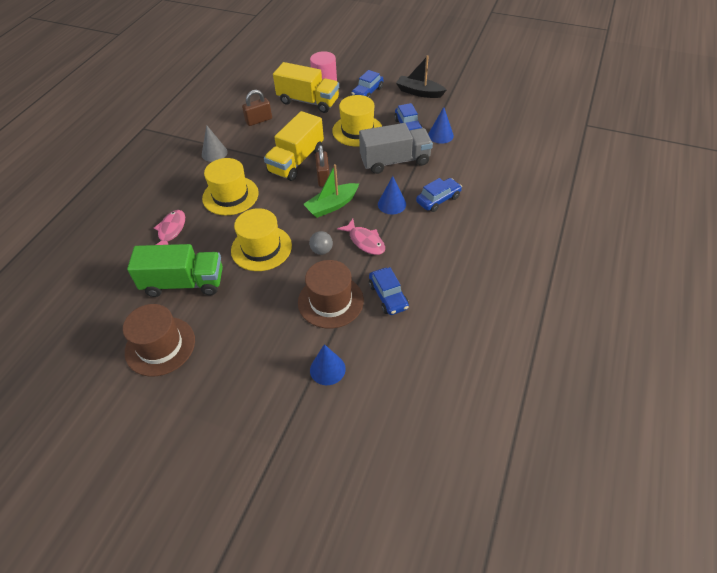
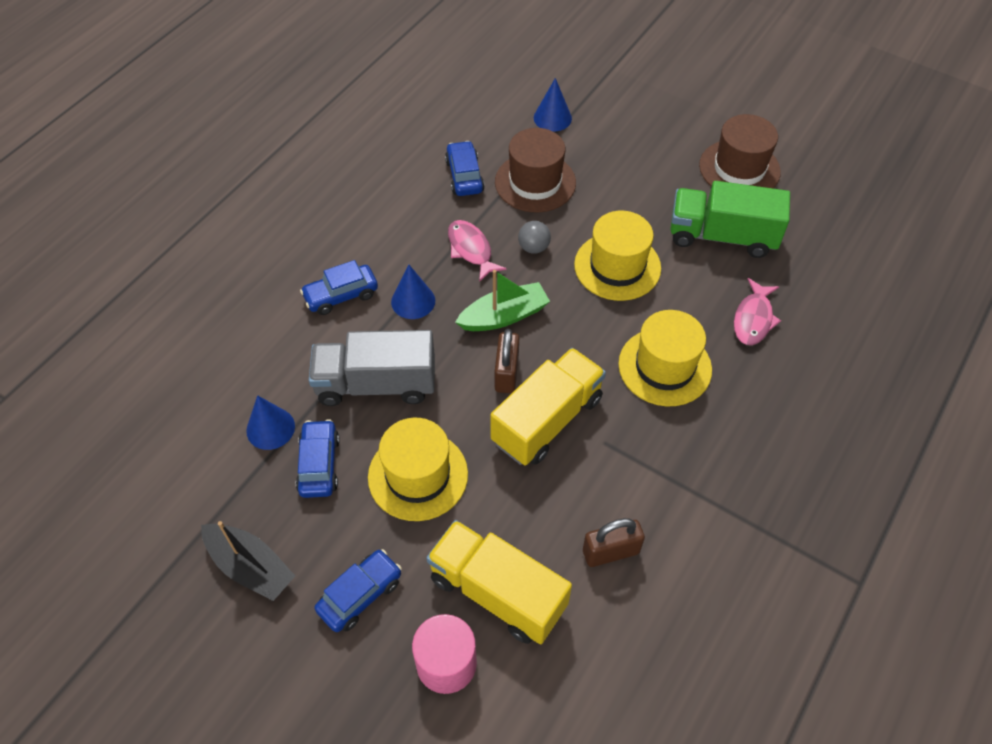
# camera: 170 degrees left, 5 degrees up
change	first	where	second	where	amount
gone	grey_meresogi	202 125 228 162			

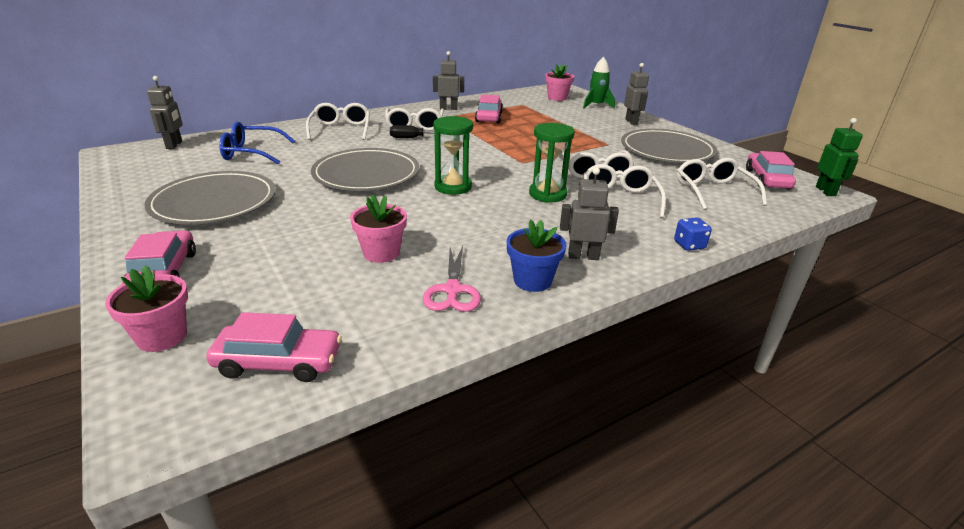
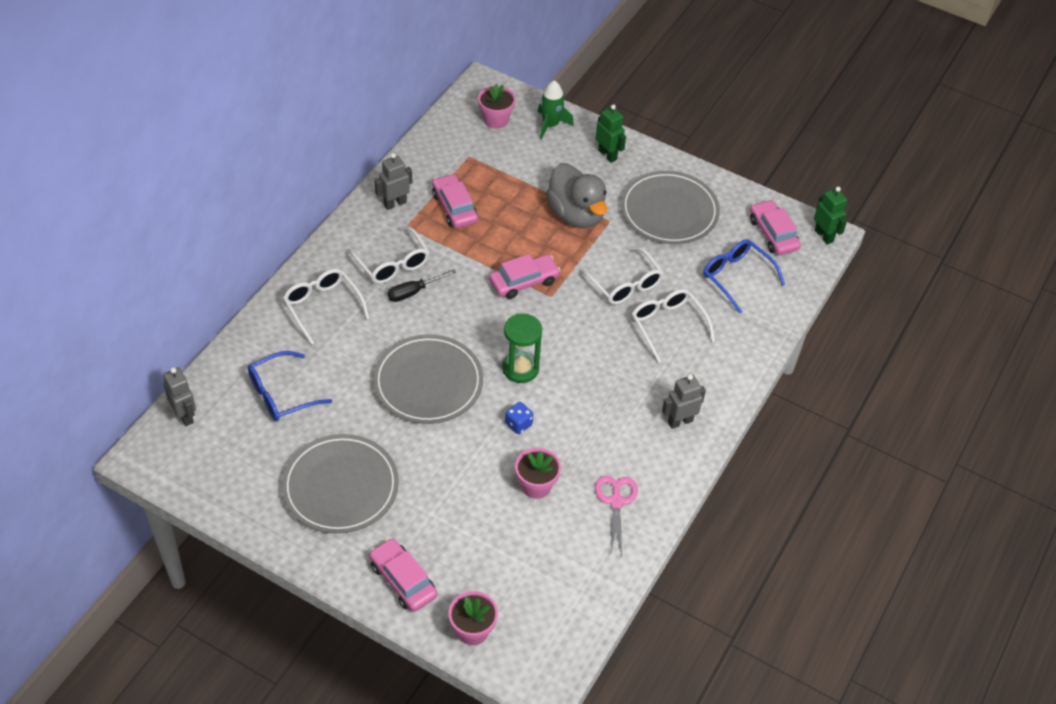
# camera: 30 degrees left, 20 degrees up
change	first	where	second	where	amount
gone	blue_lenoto	507 220 566 292			
gone	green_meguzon	529 123 575 203			
new			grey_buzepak	546 163 607 228	
shifted	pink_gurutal	206 312 342 382		489 254 561 299	
shifted	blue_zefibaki	674 217 712 251		505 402 533 434	
repainted	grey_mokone	624 63 649 125	green_mokone	596 104 626 163	
repainted	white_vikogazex	677 158 767 210	blue_vikogazex	703 239 785 314	
rotated	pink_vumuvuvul	423 246 481 312		595 476 638 556	150 degrees counterclockwise

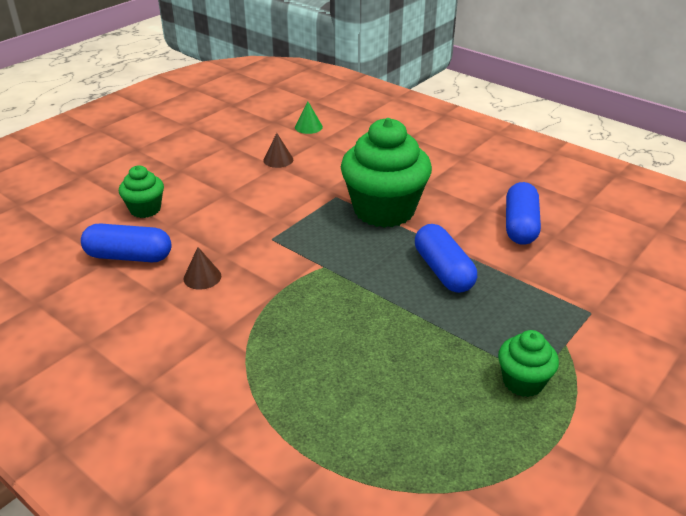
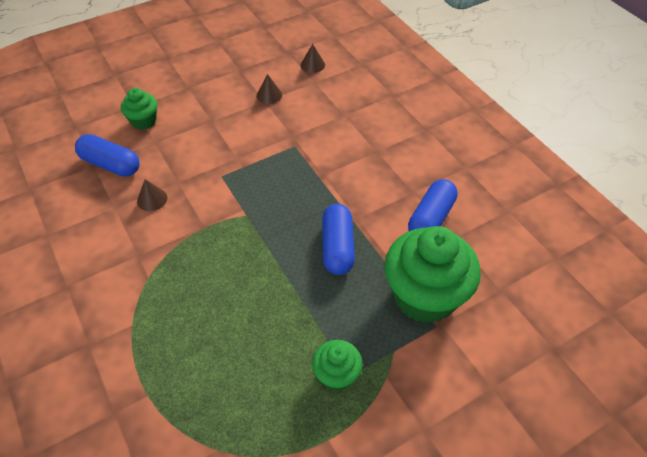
# camera: 20 degrees right, 15 degrees up
change	first	where	second	where	amount
shifted	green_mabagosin	341 118 432 228		384 226 481 323	
repainted	green_meresogi	295 102 323 134	brown_meresogi	301 44 325 73	

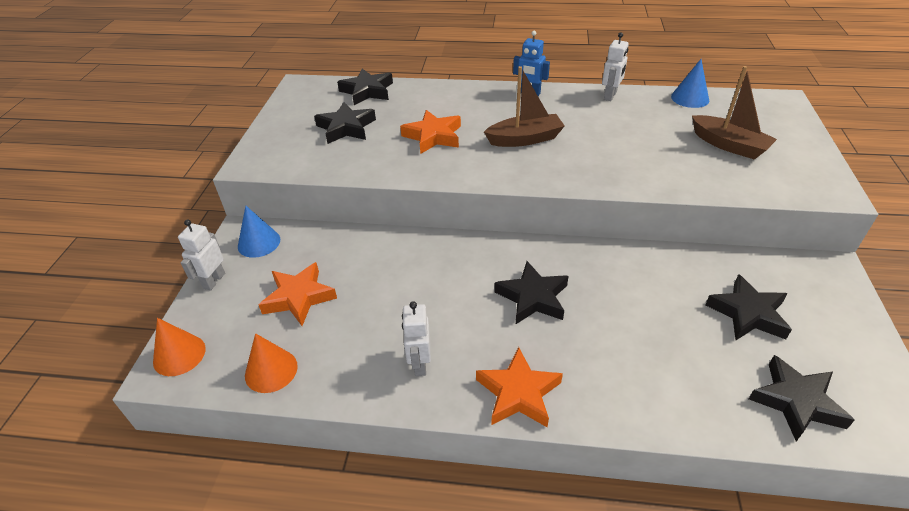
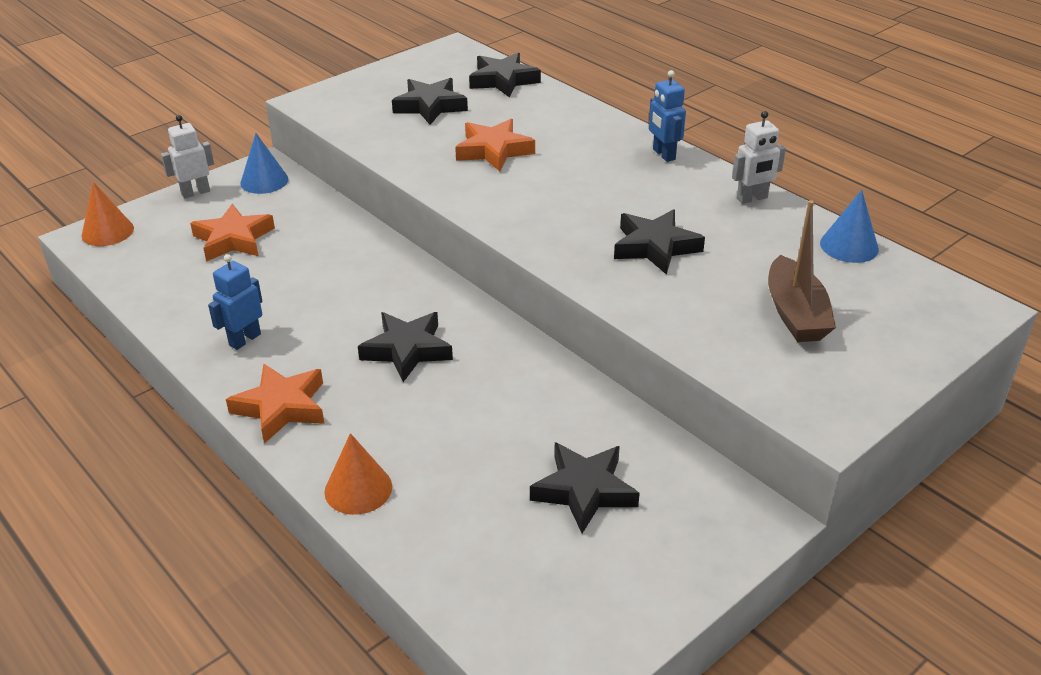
# camera: 40 degrees right, 5 degrees down
change	first	where	second	where	amount
gone	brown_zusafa	484 66 564 147			
shifted	orange_meresogi	245 333 298 393		324 433 392 515	
shifted	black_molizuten	749 355 855 441		614 209 705 275	
repainted	white_mokone	402 301 431 376	blue_mokone	208 254 263 350	

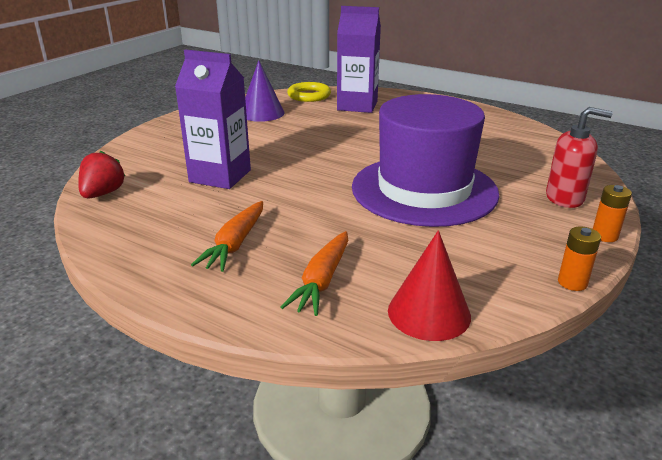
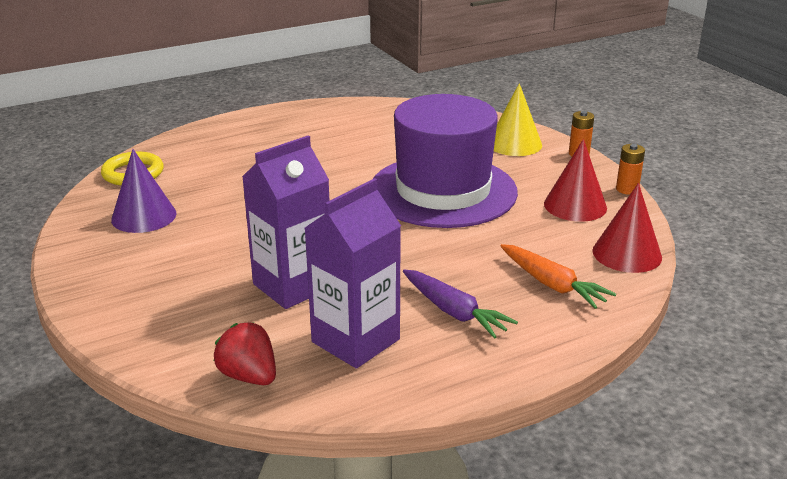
# camera: 60 degrees left, 0 degrees up
change	first	where	second	where	amount
new			red_meresogi	544 139 607 222	
shifted	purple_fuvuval	337 6 381 113		305 178 401 369	
swapped	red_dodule	546 107 613 208	yellow_meresogi	494 83 542 156	
repainted	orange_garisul	191 201 263 272	purple_garisul	403 270 518 339	

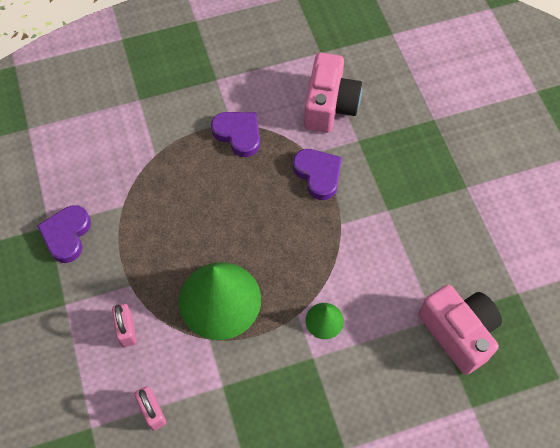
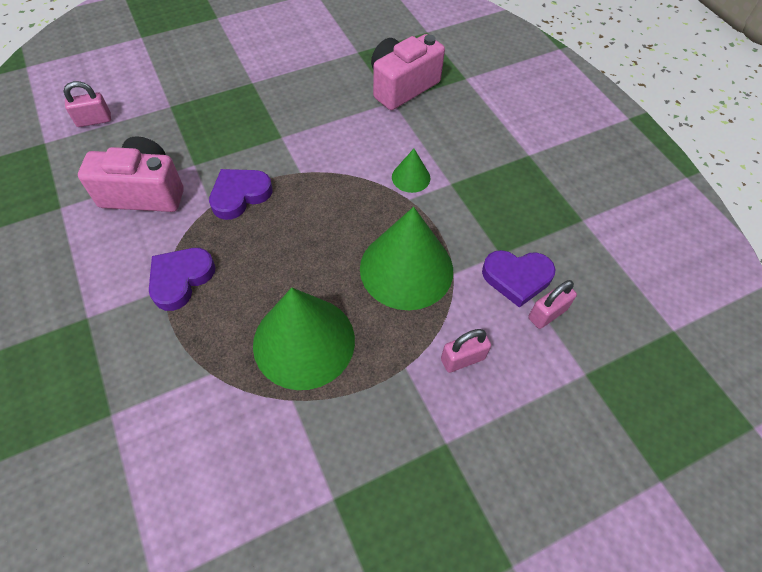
# camera: 100 degrees left, 5 degrees down
change	first	where	second	where	amount
new			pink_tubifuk	64 81 111 127	
new			green_meresogi	253 288 355 390	
shifted	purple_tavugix	37 205 91 263		482 250 556 308	

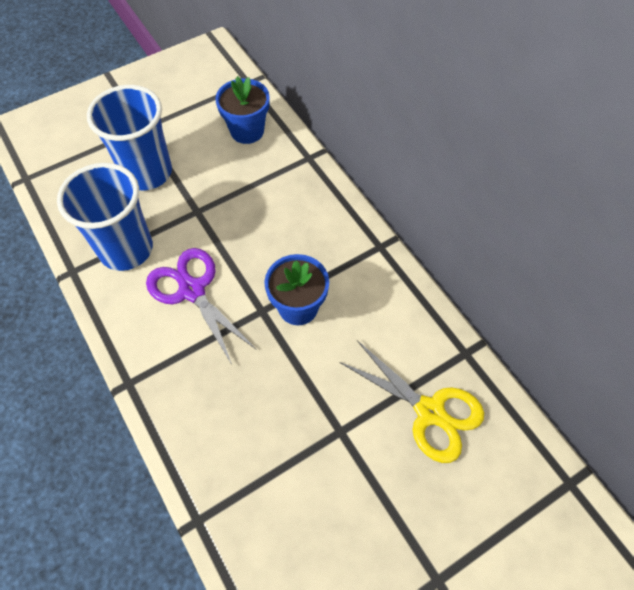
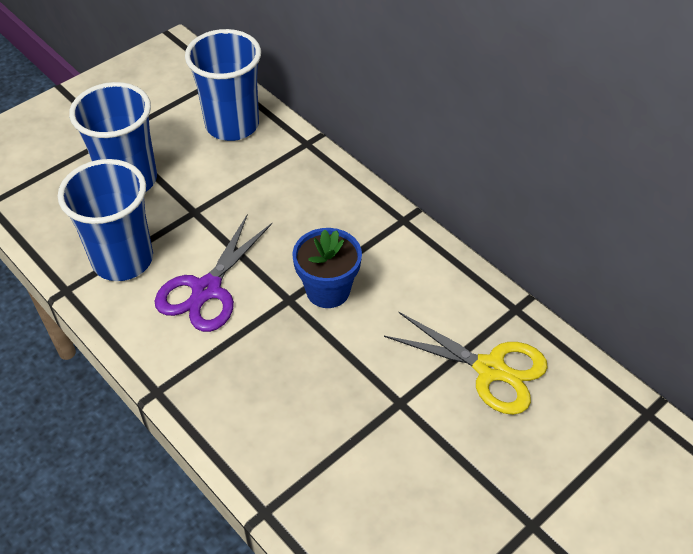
# camera: 10 degrees left, 10 degrees down
change	first	where	second	where	amount
swapped	blue_lenoto	215 76 270 144	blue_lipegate	185 29 261 141	
rotated	purple_vumuvuvul	146 248 257 364		155 215 272 332	105 degrees counterclockwise

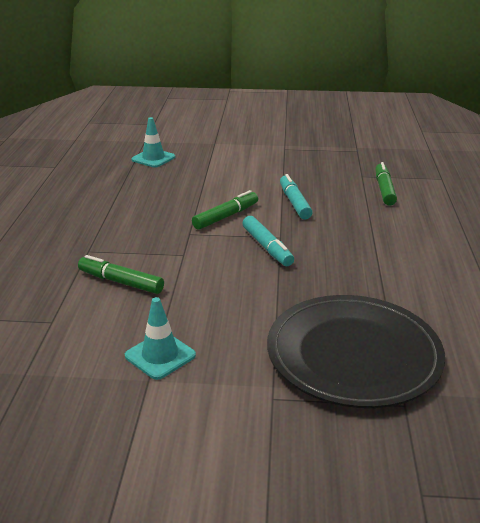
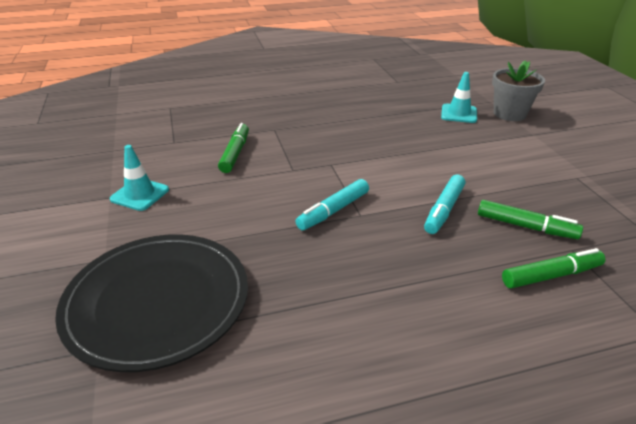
# camera: 70 degrees right, 5 degrees up
change	first	where	second	where	amount
new			grey_lenoto	492 60 545 121	
shifted	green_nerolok	192 190 258 230		478 200 583 239	
rotated	turquoise_nerolok	280 174 313 219		424 174 465 234	150 degrees clockwise

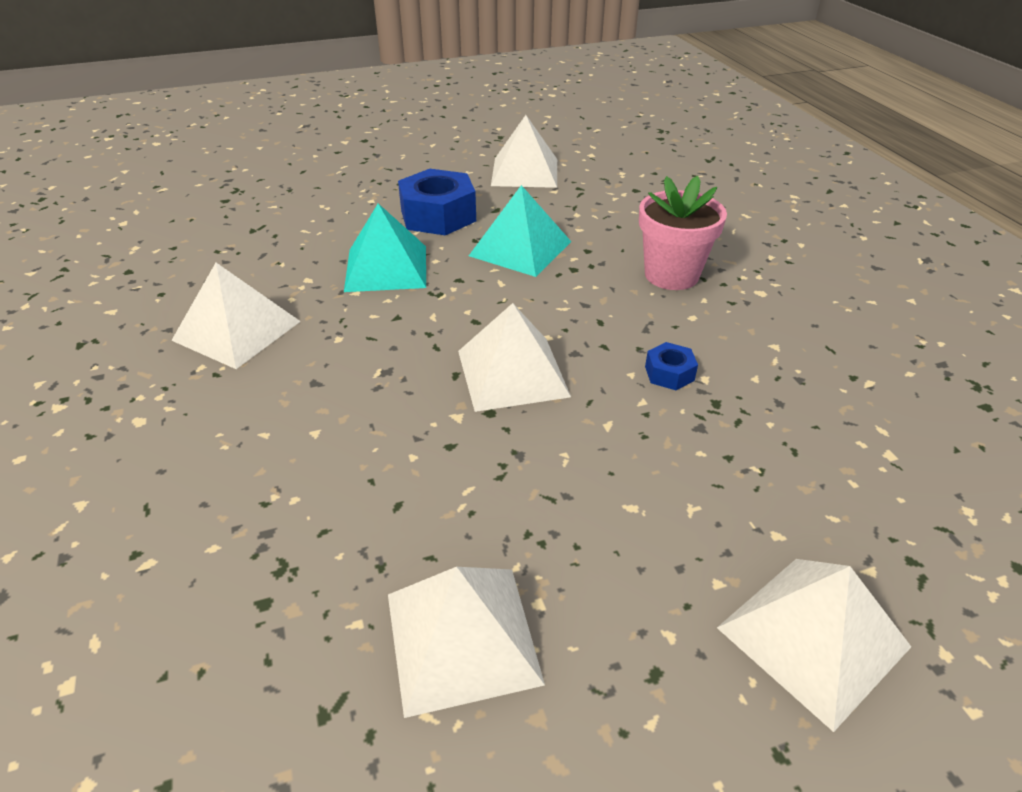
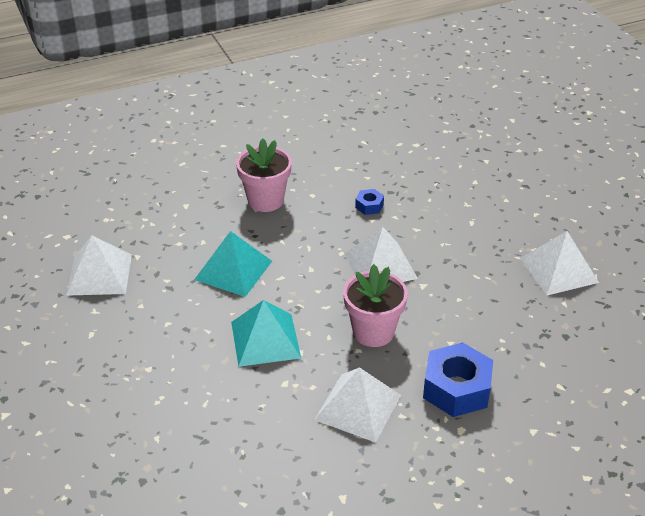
# camera: 95 degrees left, 0 degrees up
change	first	where	second	where	amount
gone	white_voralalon	717 559 911 732			
new			pink_lenoto	343 264 408 347	
shifted	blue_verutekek	398 169 476 235		423 343 493 417	

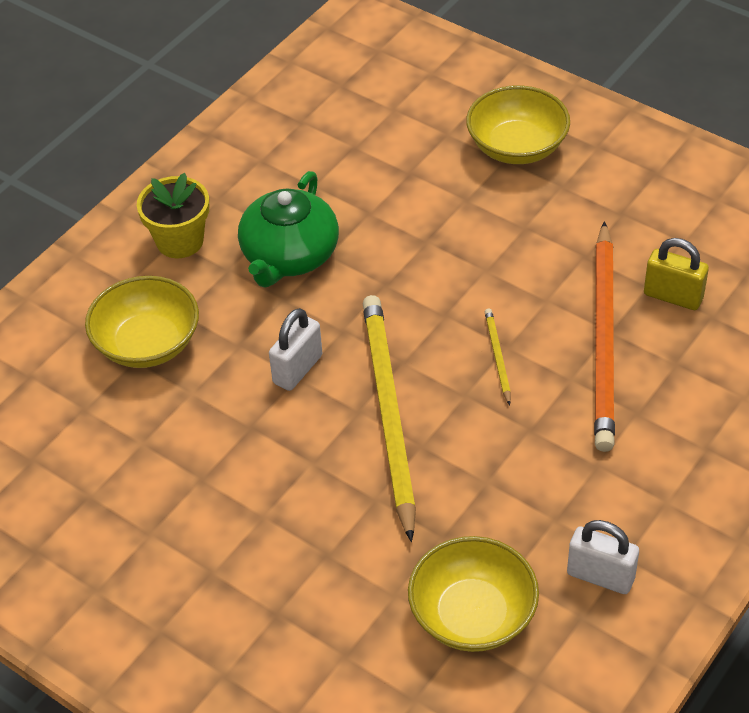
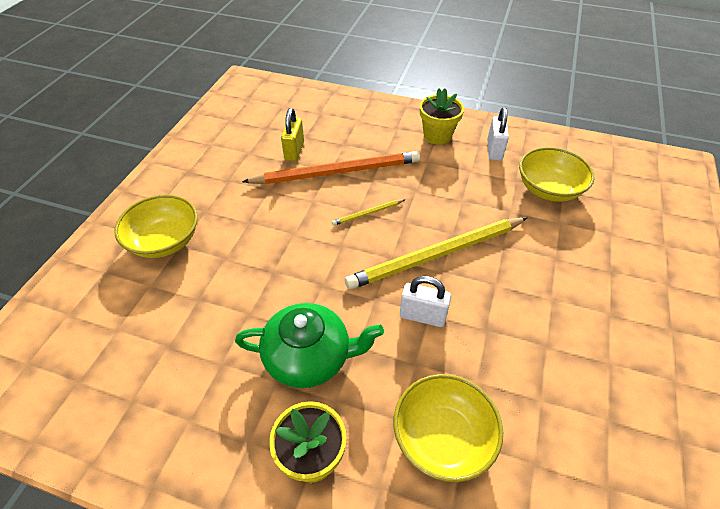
# camera: 110 degrees left, 0 degrees up
change	first	where	second	where	amount
new			yellow_lenoto	420 89 464 145	

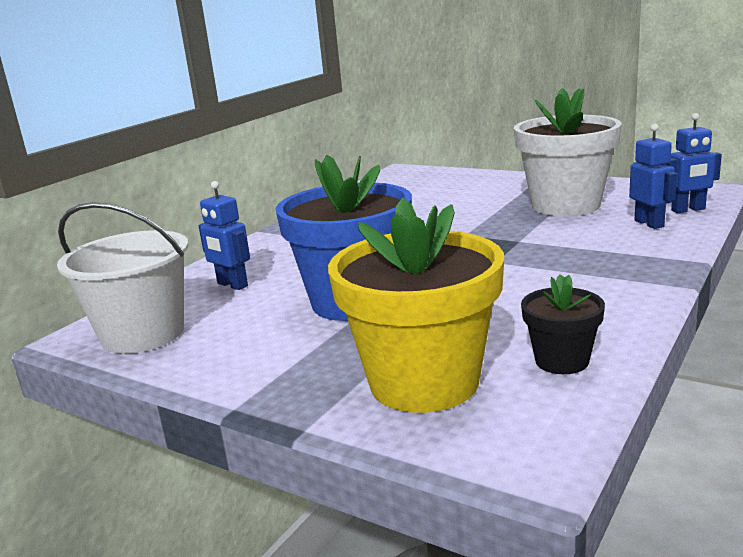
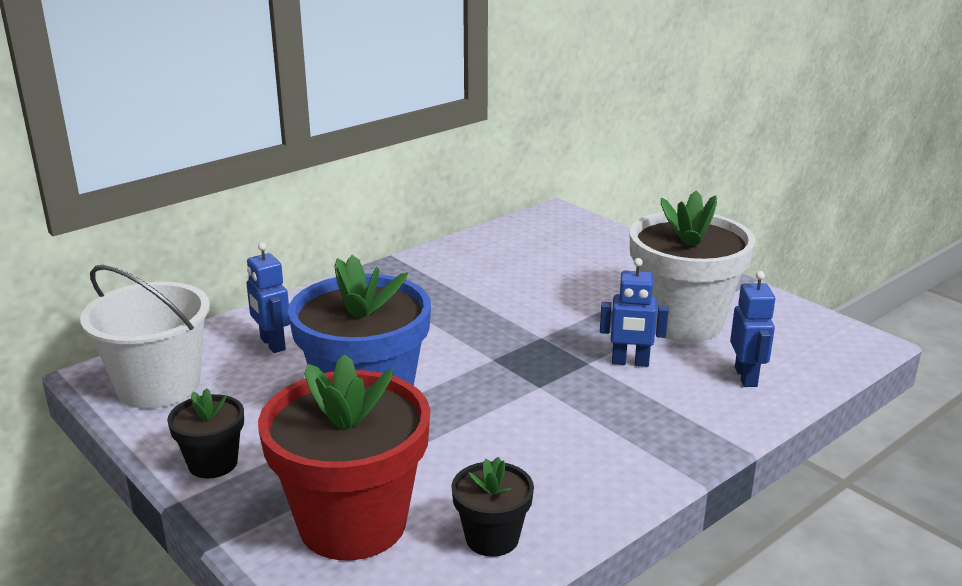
# camera: 15 degrees right, 5 degrees up
change	first	where	second	where	amount
new			black_lenoto	167 388 244 479	
shifted	blue_mokone	665 113 722 213		600 258 669 367	
repainted	yellow_lenoto	328 198 504 413	red_lenoto	258 354 430 560	

